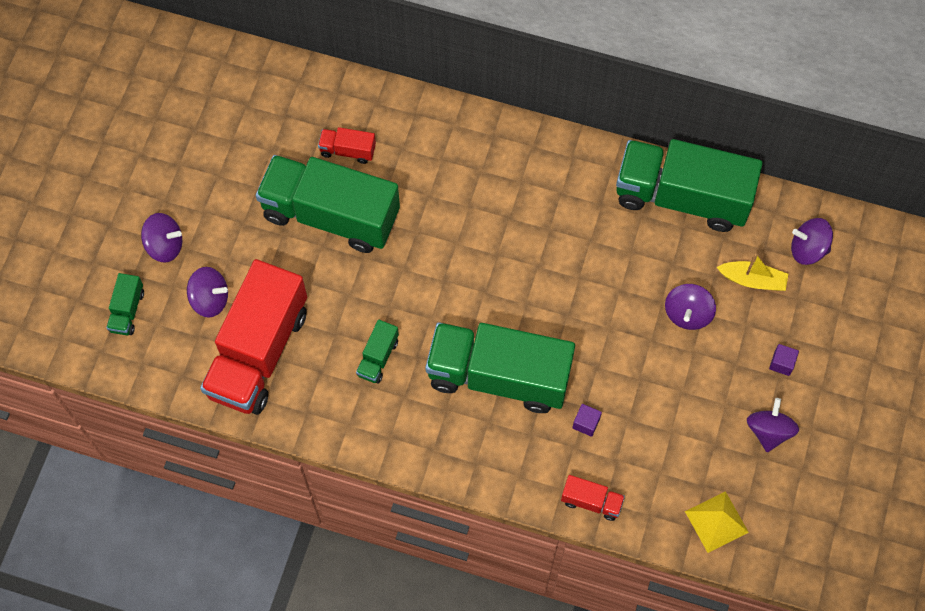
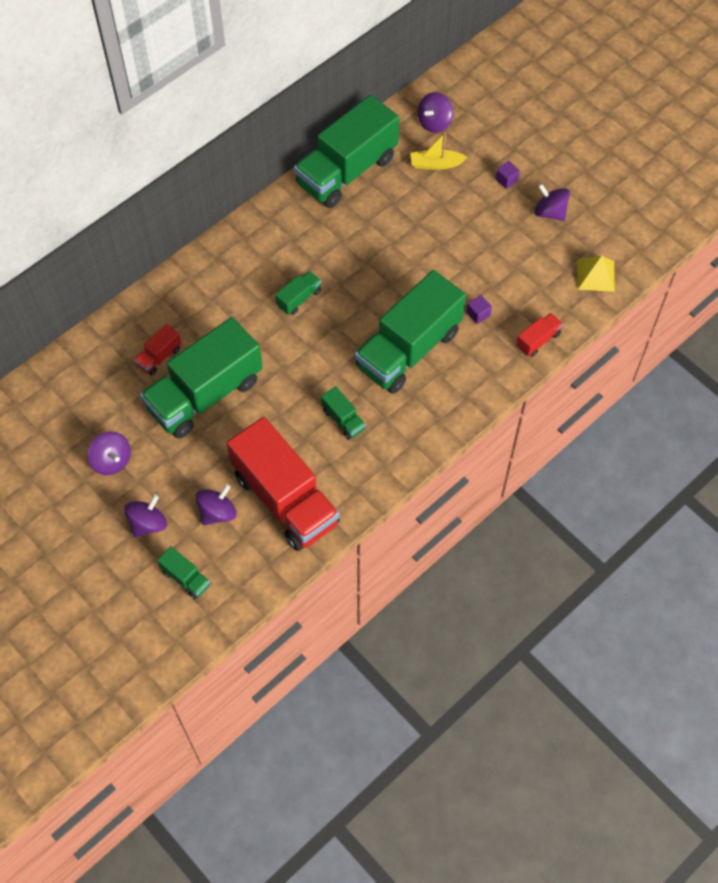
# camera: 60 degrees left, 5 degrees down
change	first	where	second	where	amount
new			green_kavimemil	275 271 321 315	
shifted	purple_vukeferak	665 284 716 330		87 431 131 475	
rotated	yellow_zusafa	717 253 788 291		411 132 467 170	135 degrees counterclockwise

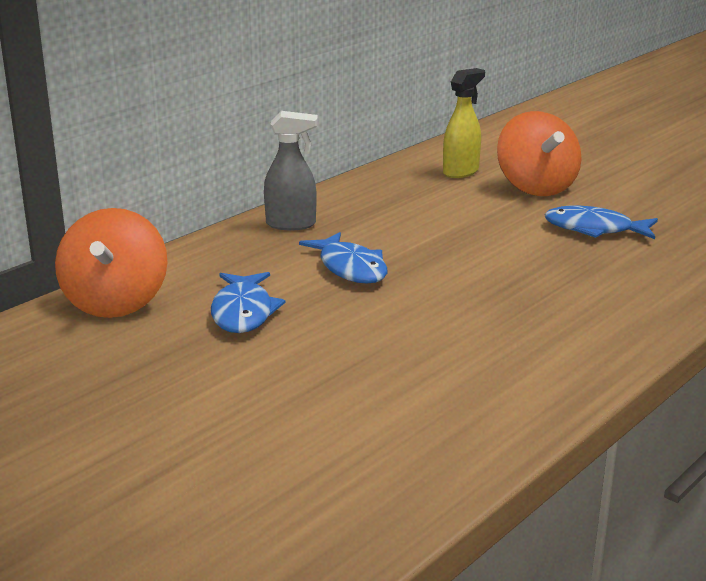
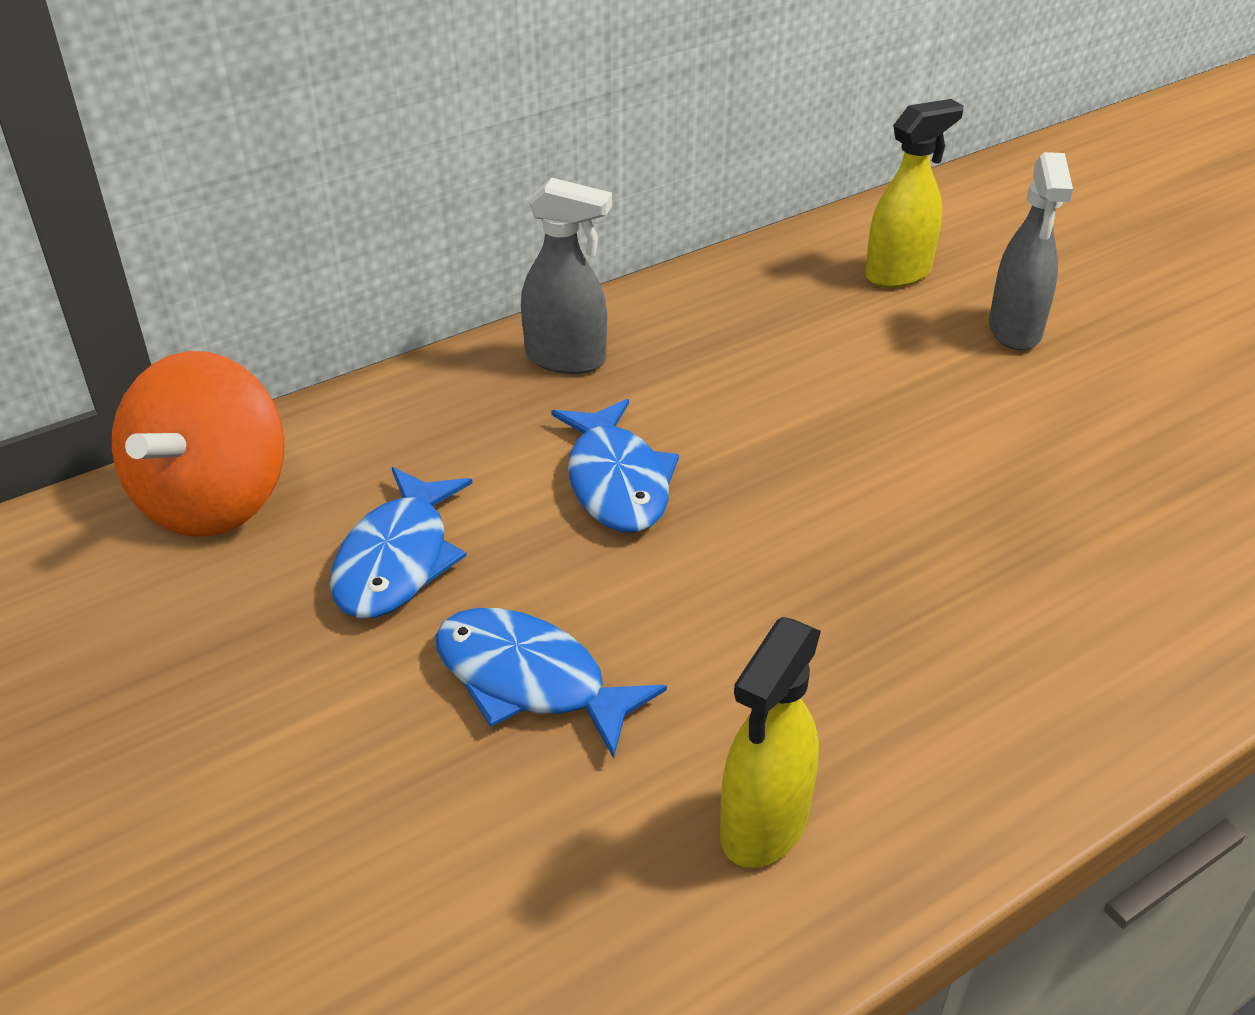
# camera: 15 degrees right, 15 degrees up
change	first	where	second	where	amount
new			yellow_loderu	720 617 821 868	
shifted	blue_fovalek	544 206 658 239		435 608 667 758	
swapped	orange_vukeferak	497 111 582 196	grey_loderu	989 152 1073 350	

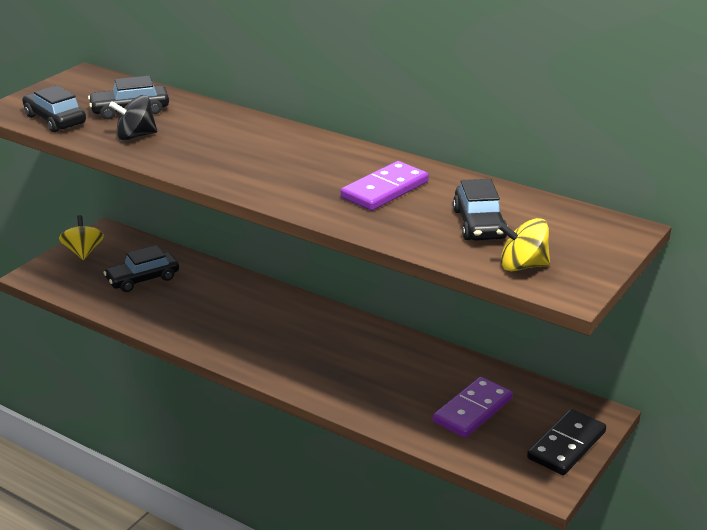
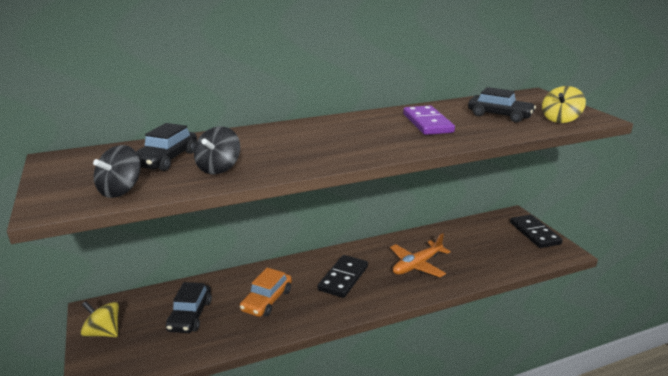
# camera: 55 degrees left, 5 degrees down
change	first	where	second	where	amount
gone	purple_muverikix	433 377 513 438			
new			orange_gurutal	240 268 292 317	
new			black_muverikix	318 255 368 298	
new			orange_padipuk	390 233 451 277	
swapped	black_gurutal	22 85 86 132	black_vukeferak	93 145 141 198	

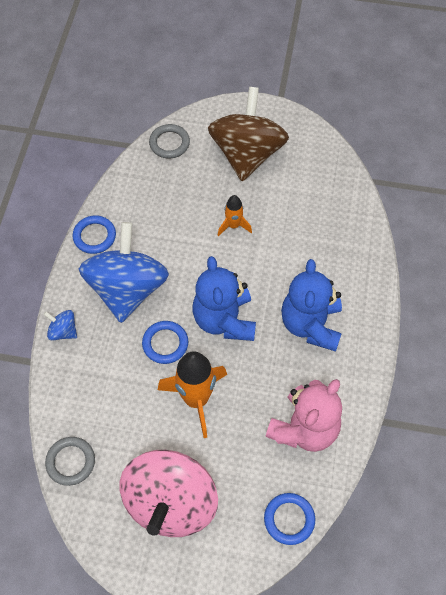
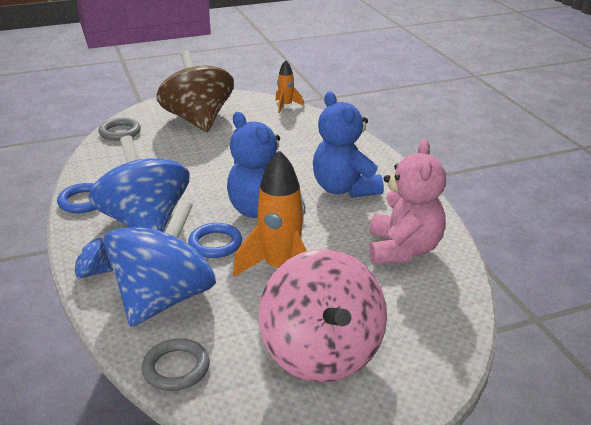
# camera: 30 degrees left, 30 degrees down
change	first	where	second	where	amount
gone	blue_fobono	264 493 315 545			
new			blue_vukeferak	104 199 216 327	
shifted	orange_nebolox	218 195 252 236		275 60 303 113	

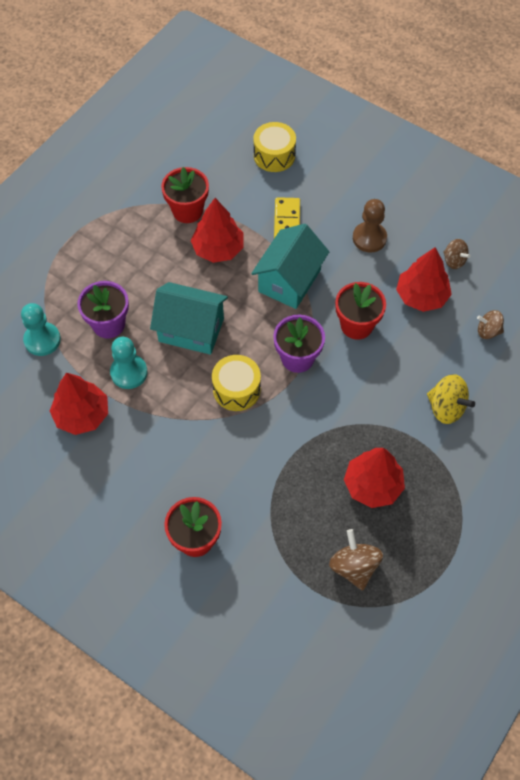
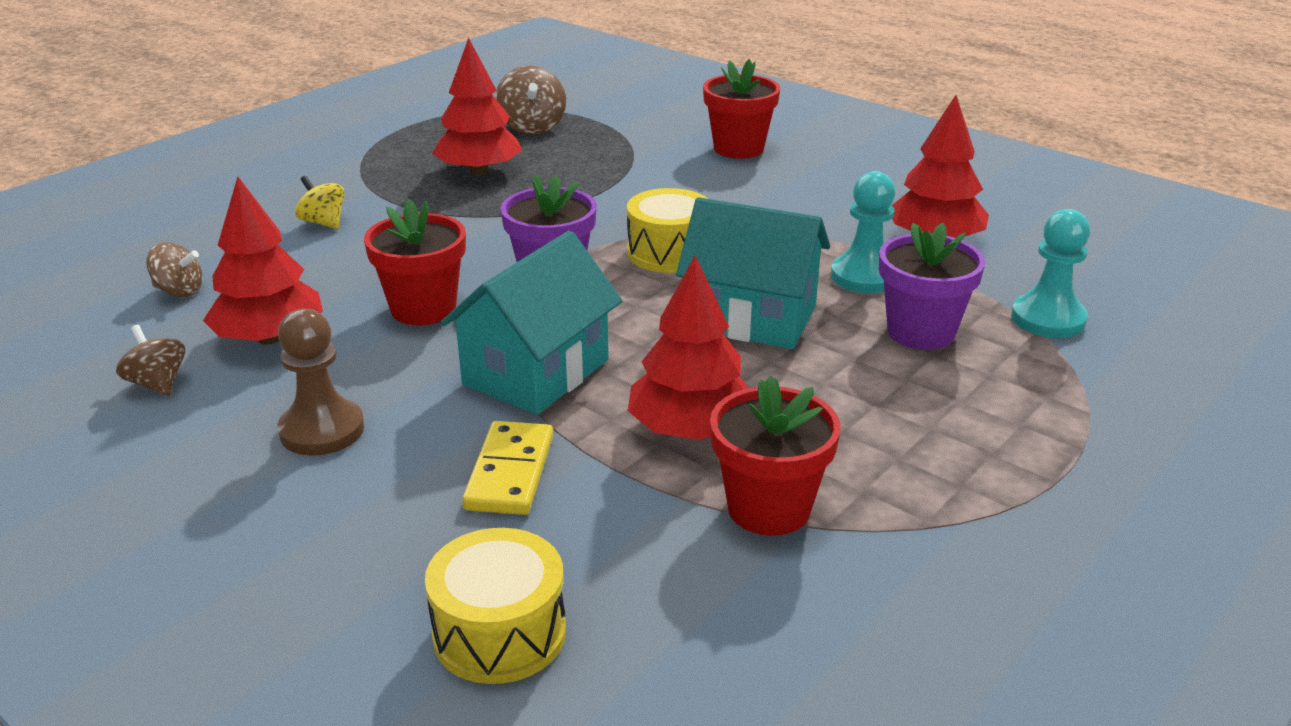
# camera: 175 degrees left, 30 degrees down
change	first	where	second	where	amount
scaled	yellow_vukeferak	427 374 475 424		295 176 345 229	x0.66

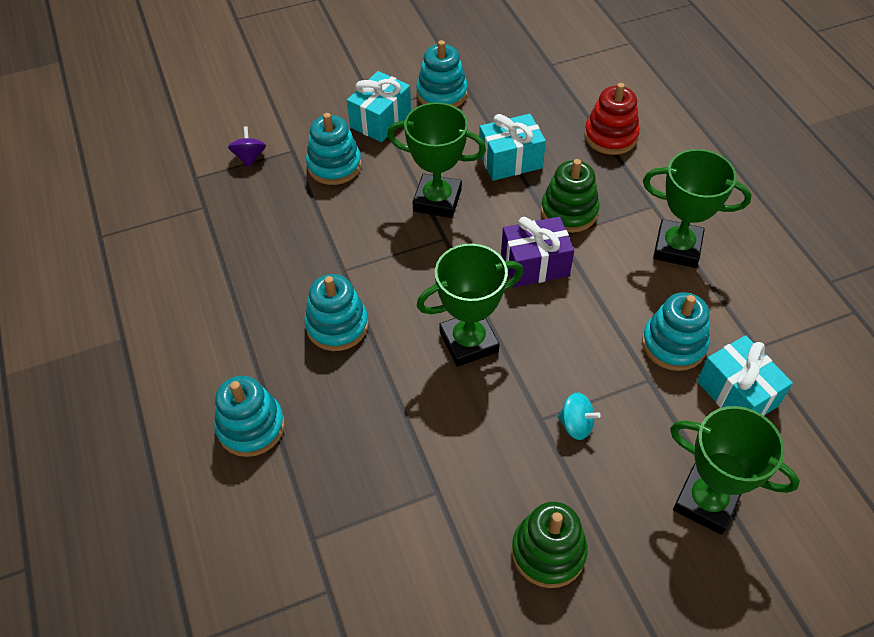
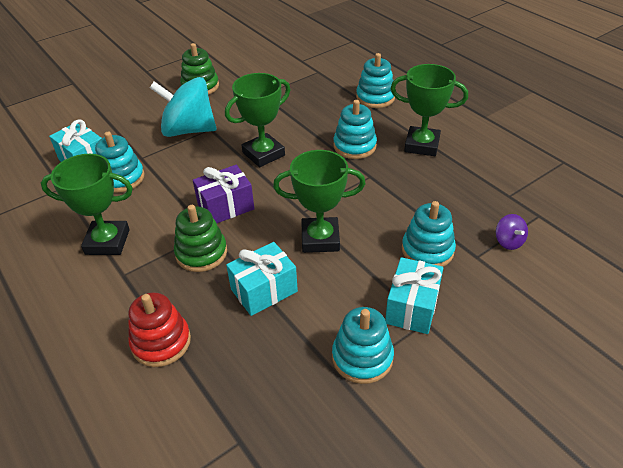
# camera: 165 degrees right, 10 degrees down
change	first	where	second	where	amount
shifted	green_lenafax	670 406 800 535		391 64 468 156	
scaled	turquoise_vukeferak	558 392 601 440		150 77 216 137	x2.41

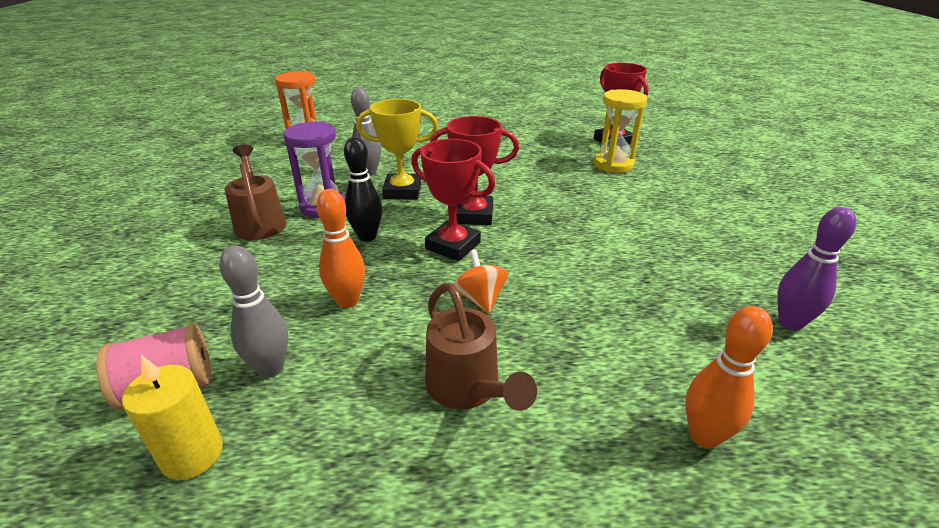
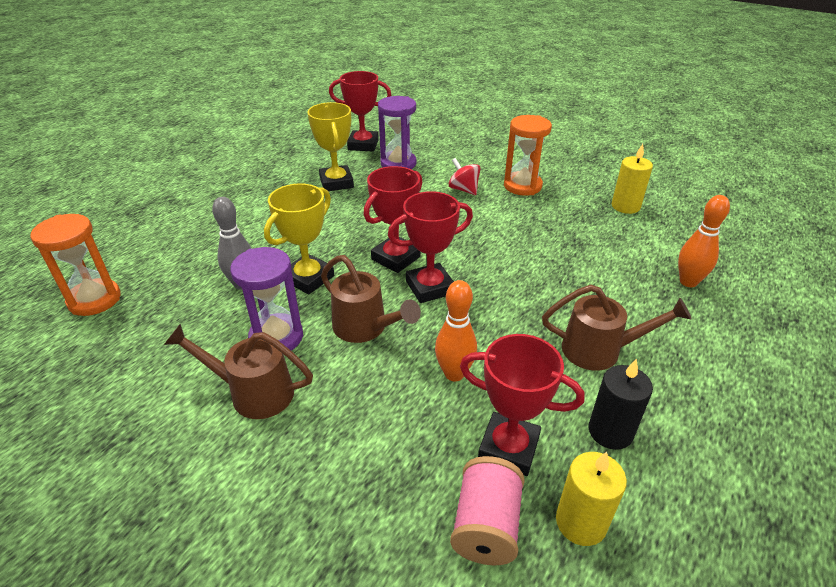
# camera: 55 degrees left, 5 degrees up
change	first	where	second	where	amount
gone	orange_vukeferak	454 249 508 314			
new			yellow_lenafax	307 102 354 191	
new			red_vukeferak	449 158 481 195	
new			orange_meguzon	504 115 552 196	
new			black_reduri	589 359 653 450	
swapped	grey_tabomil	219 246 288 378	red_lenafax	460 334 585 476	
swapped	black_tabomil	344 137 382 242	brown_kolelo	321 255 421 343	
swapped	purple_tabomil	777 207 856 330	yellow_reduri	612 144 653 214	
repainted	yellow_meguzon	594 89 647 173	purple_meguzon	378 96 416 169	

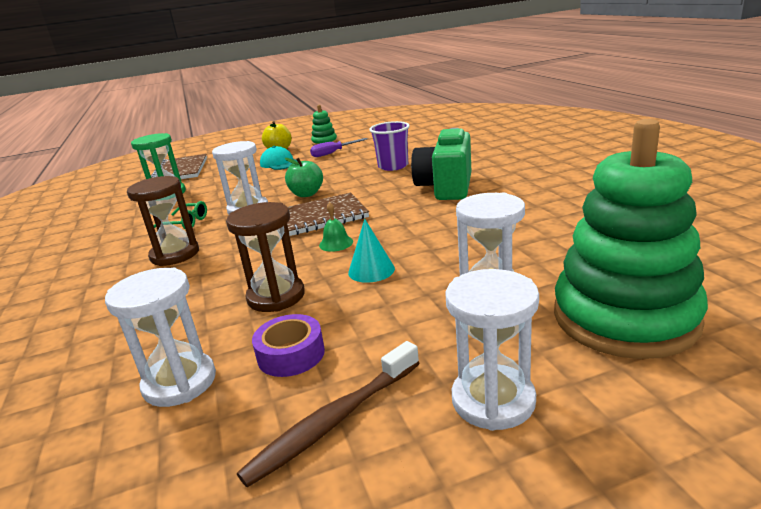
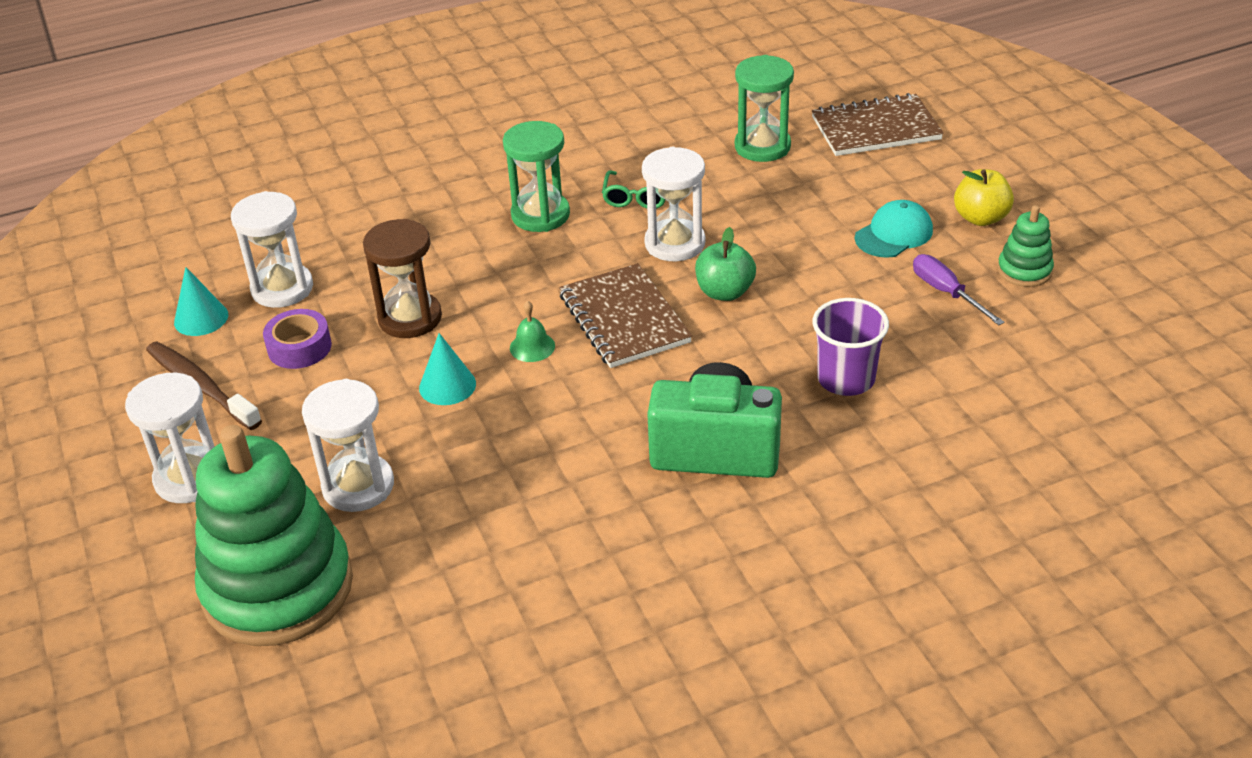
# camera: 85 degrees right, 15 degrees up
change	first	where	second	where	amount
new			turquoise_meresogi	174 267 228 336	
repainted	brown_meguzon	127 176 199 266	green_meguzon	503 121 570 232	

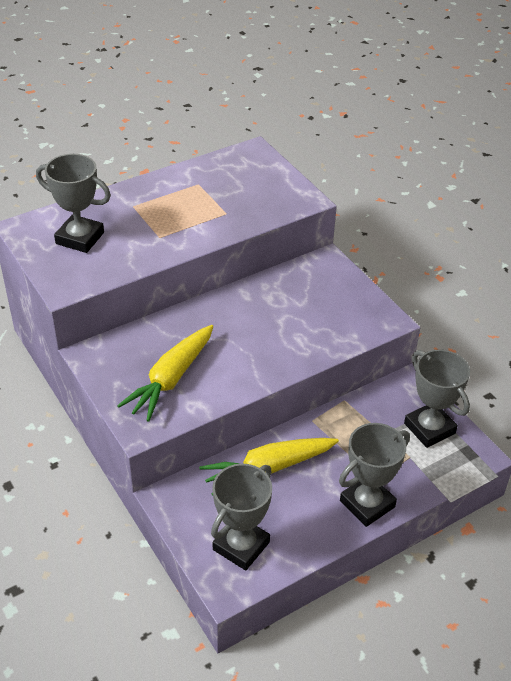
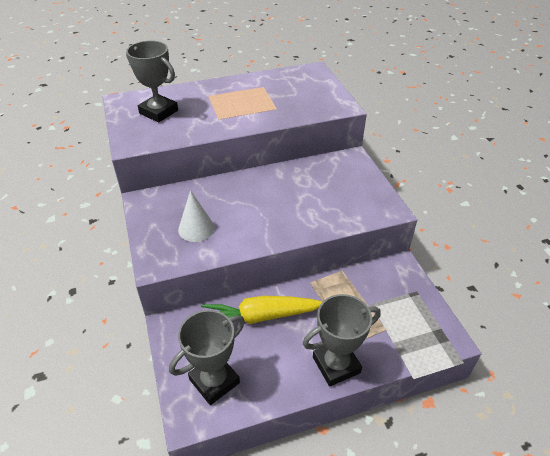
# camera: 15 degrees right, 0 degrees up
change	first	where	second	where	amount
gone	grey_lenafax	404 349 470 448			
swapped	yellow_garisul	117 325 213 422	white_meresogi	178 190 215 242	

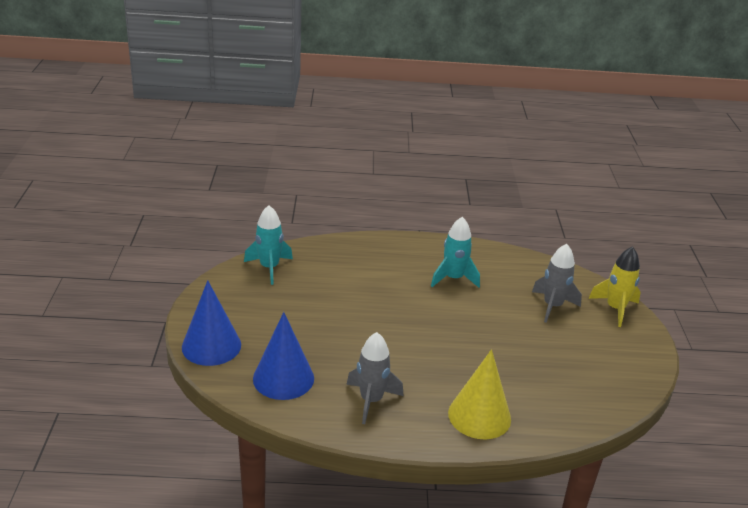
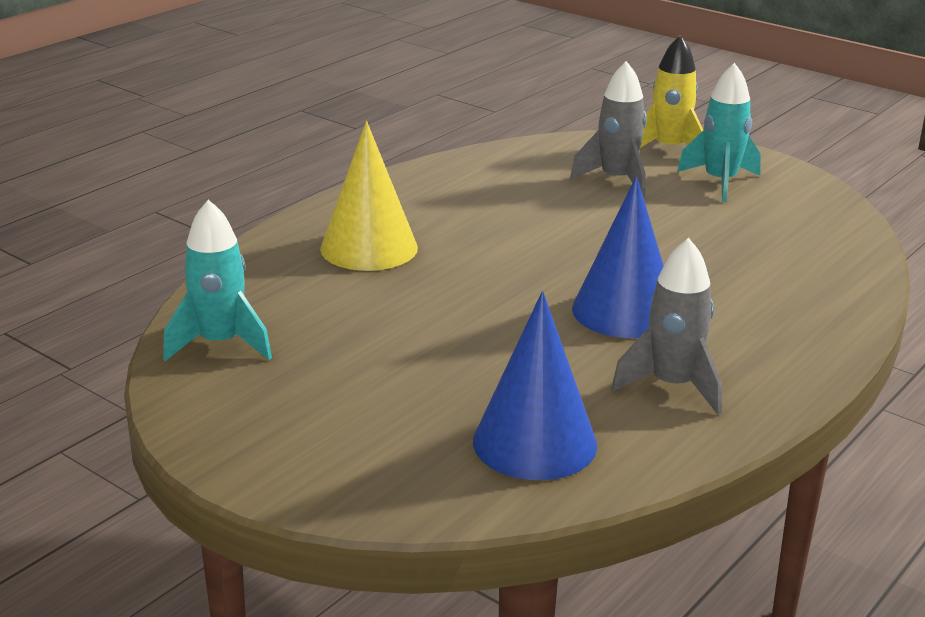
# camera: 50 degrees left, 5 degrees down
change	first	where	second	where	amount
shifted	blue_meresogi	182 280 241 366		572 176 664 338	
shifted	turquoise_nebolox	431 217 480 288		677 63 761 202	
shifted	yellow_meresogi	448 349 511 439		320 121 418 271	

